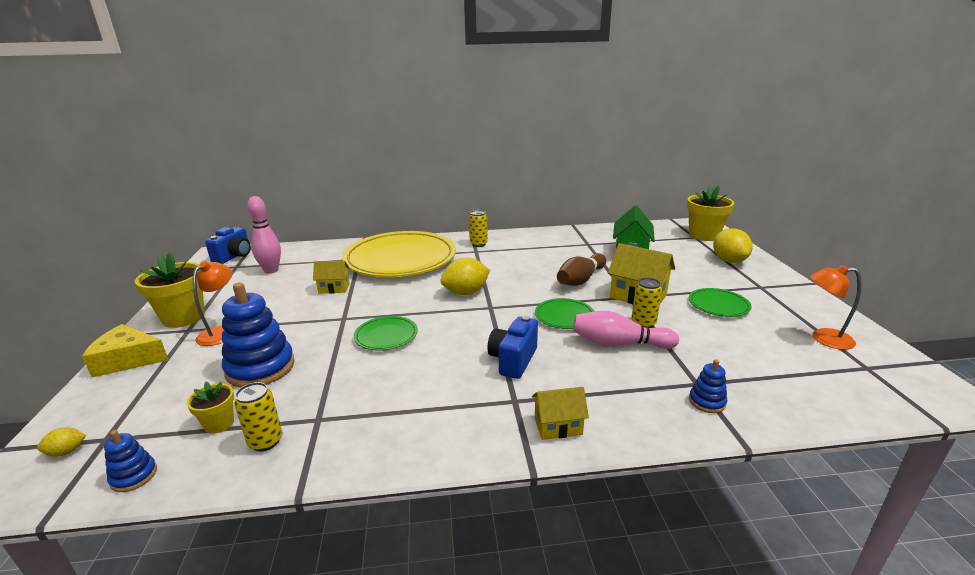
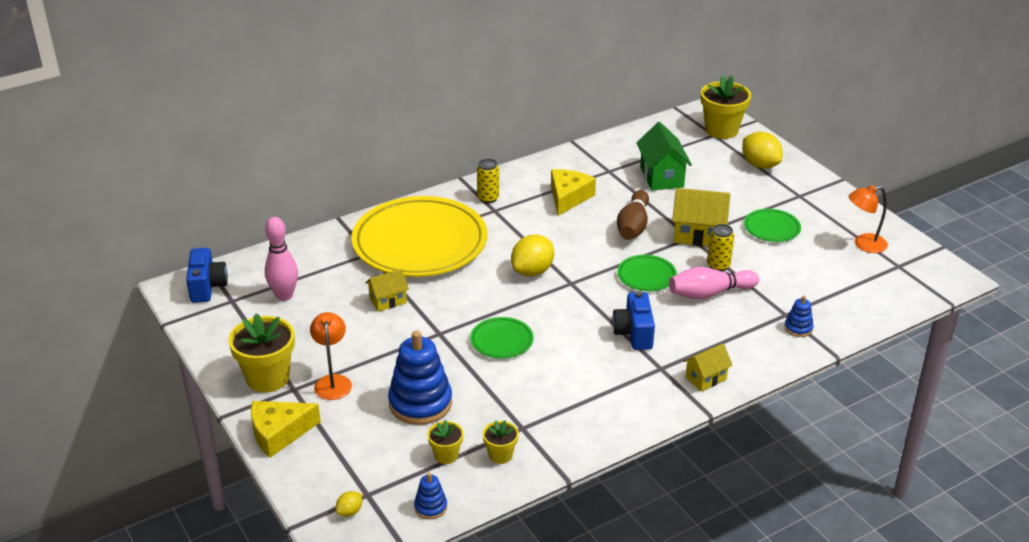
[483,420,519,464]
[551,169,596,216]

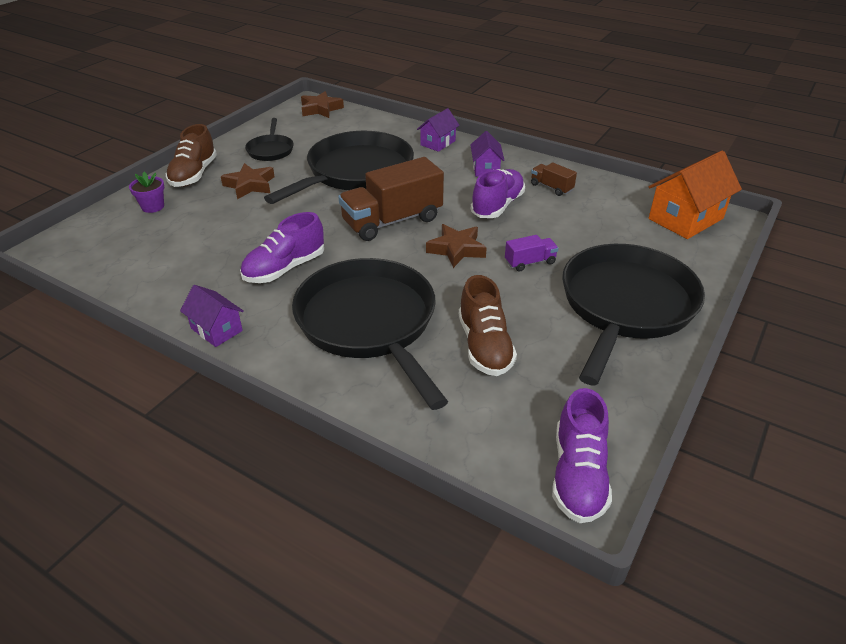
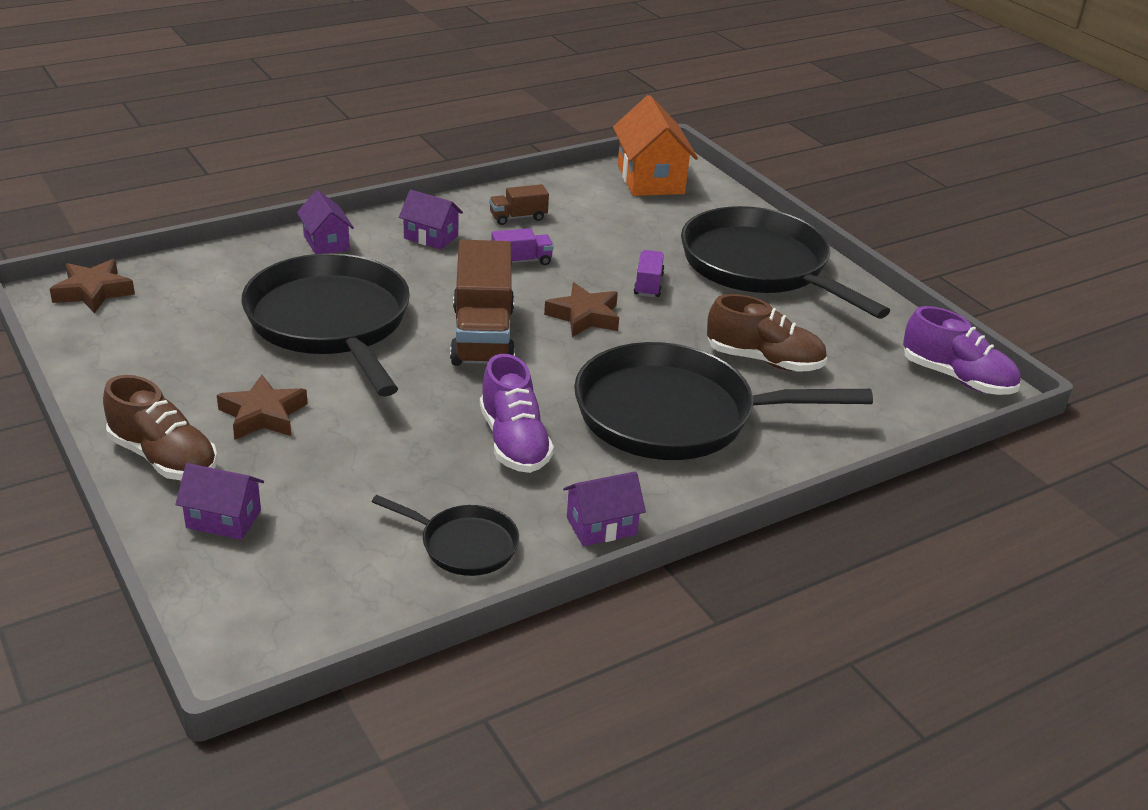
[176,463,264,540]
[372,495,519,576]
[491,228,554,265]

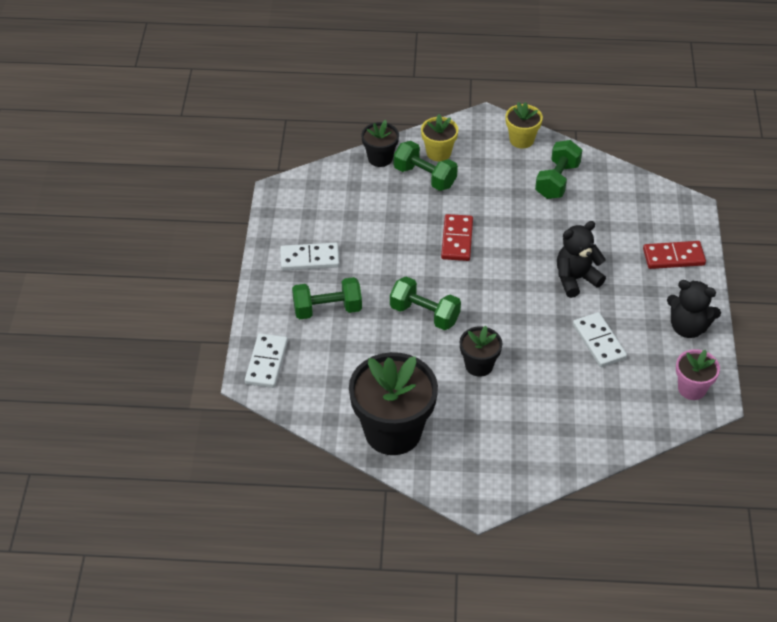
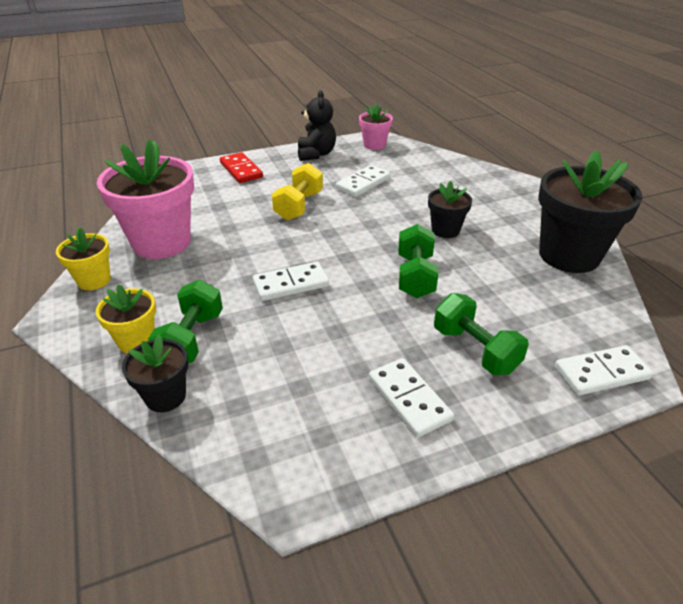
[97,139,194,259]
[253,262,329,301]
[272,163,323,221]

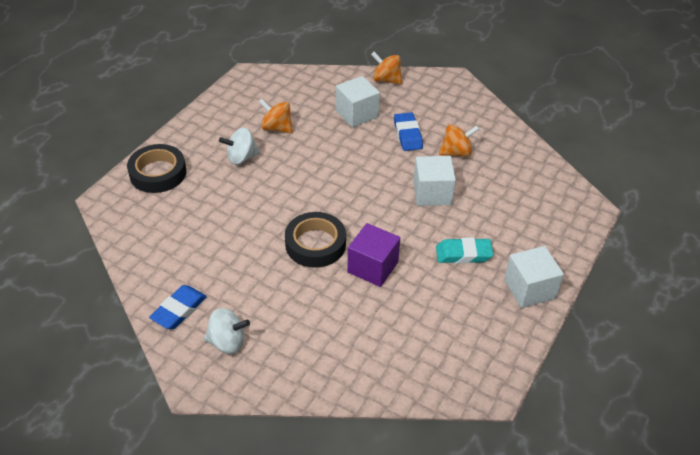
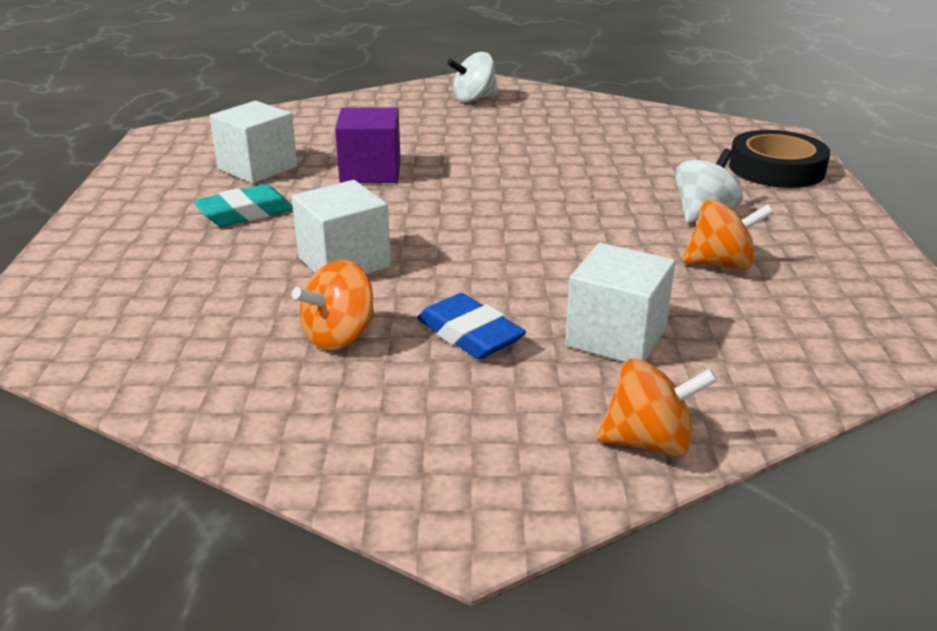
[209,101,297,184]
[149,285,207,329] (first image)
[285,212,346,268] (first image)

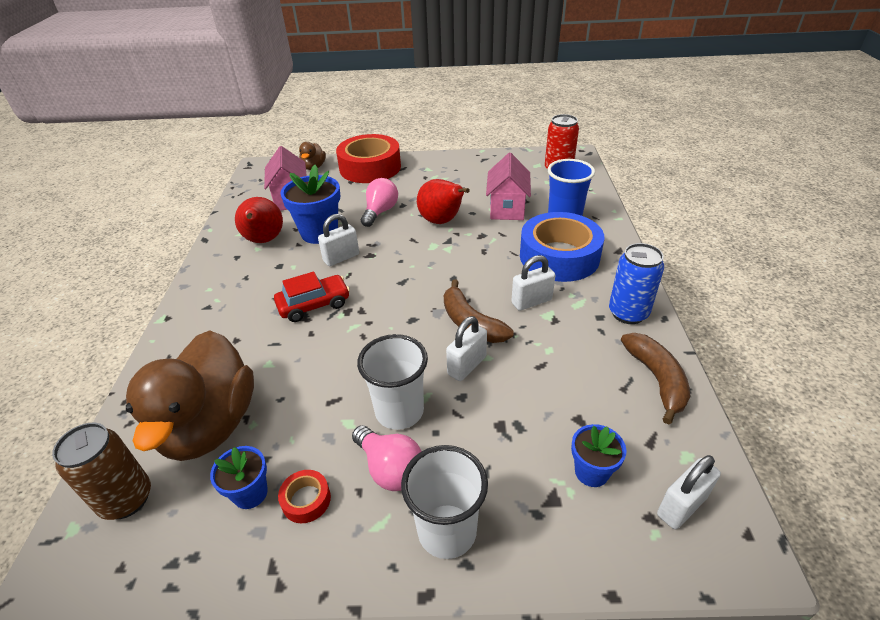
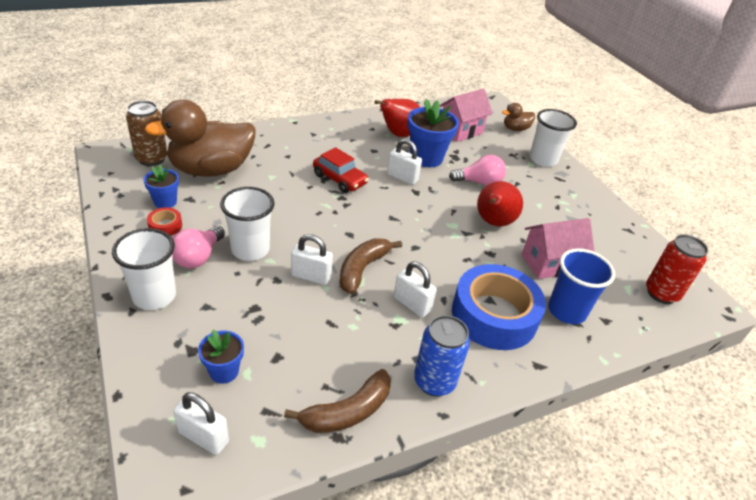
[529,109,577,167]

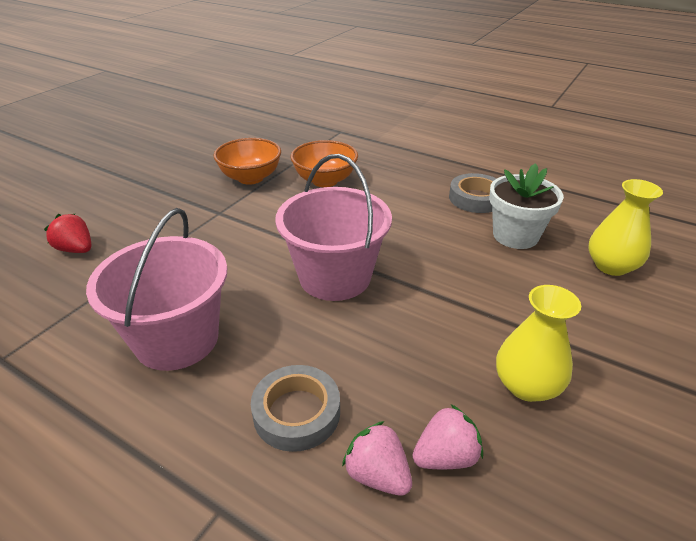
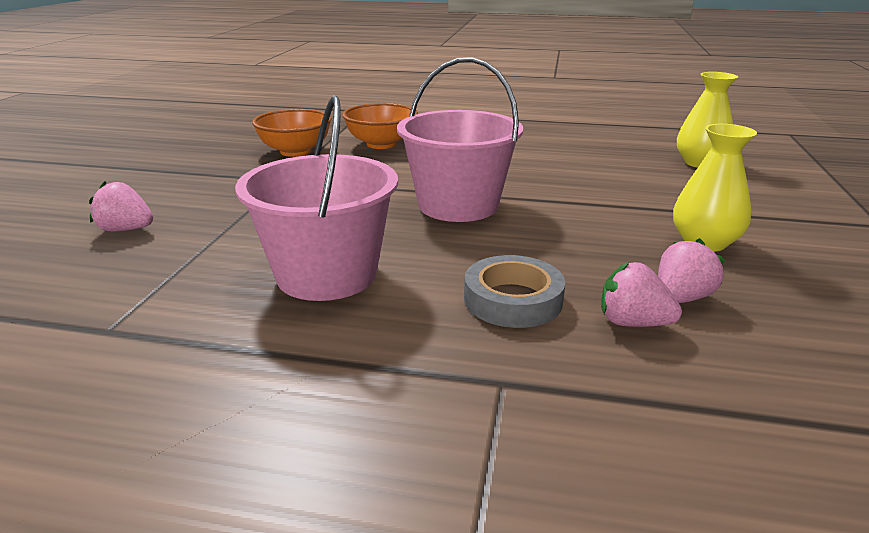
[89,181,153,231]
[449,173,497,213] (first image)
[489,163,564,249] (first image)

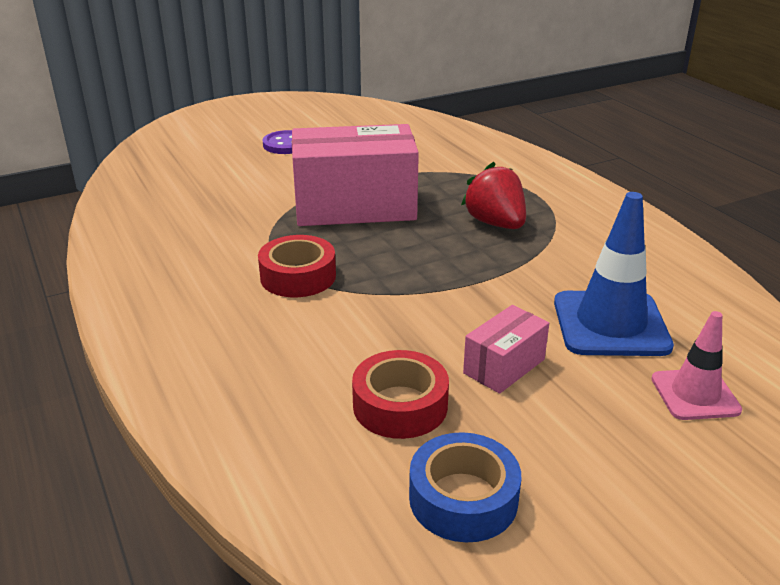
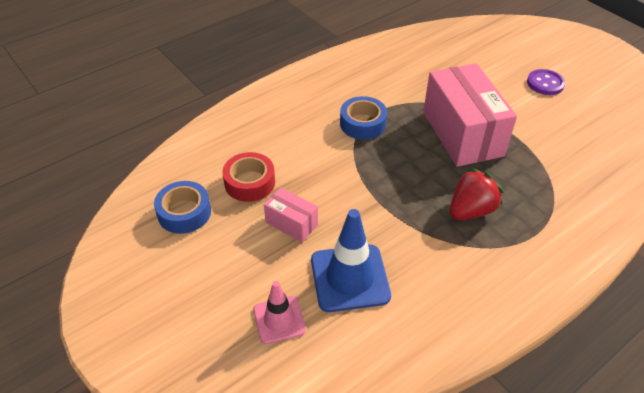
[340,96,387,140]

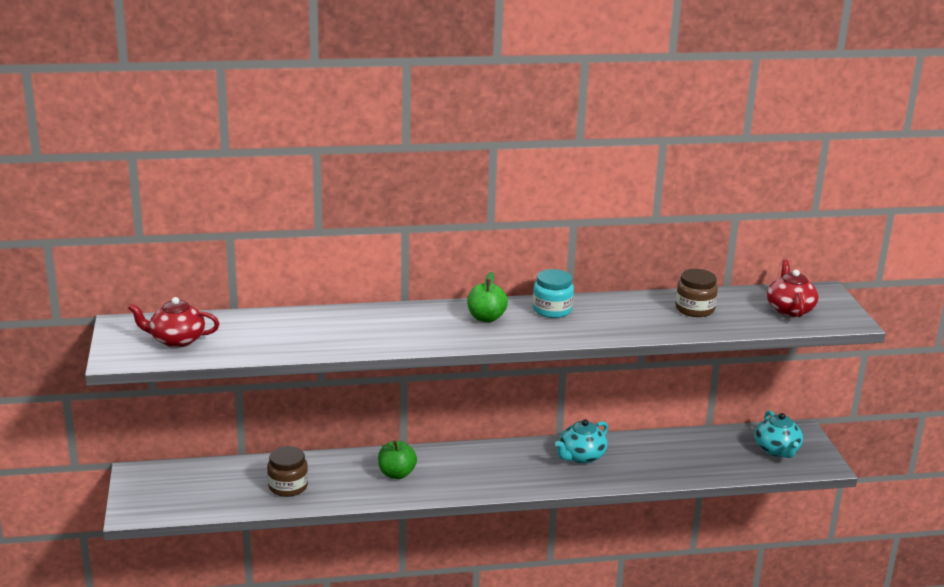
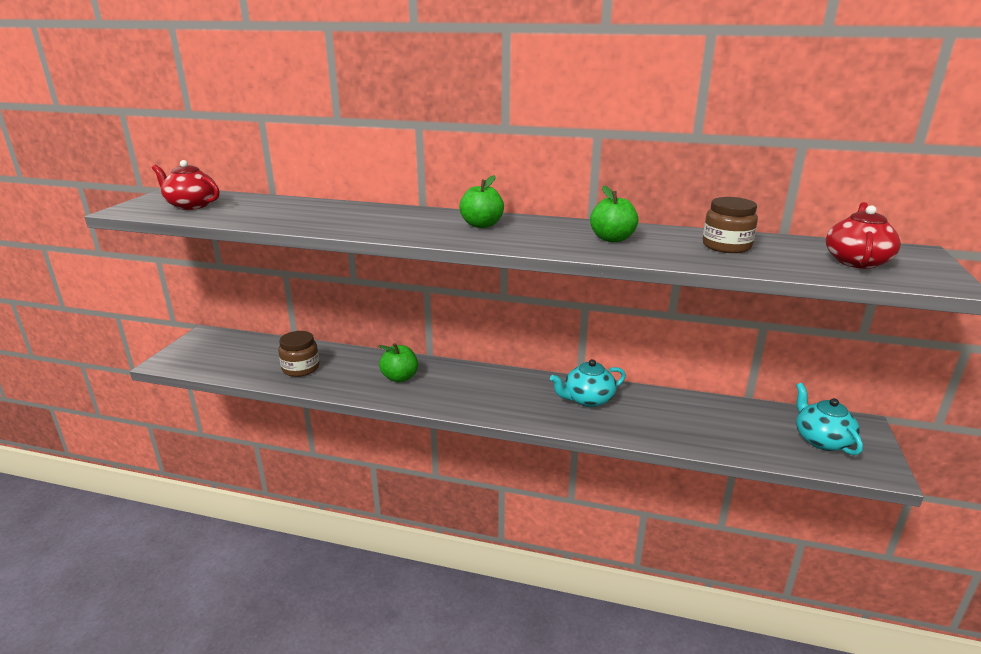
[590,186,638,242]
[796,383,863,455]
[533,269,574,318] (first image)

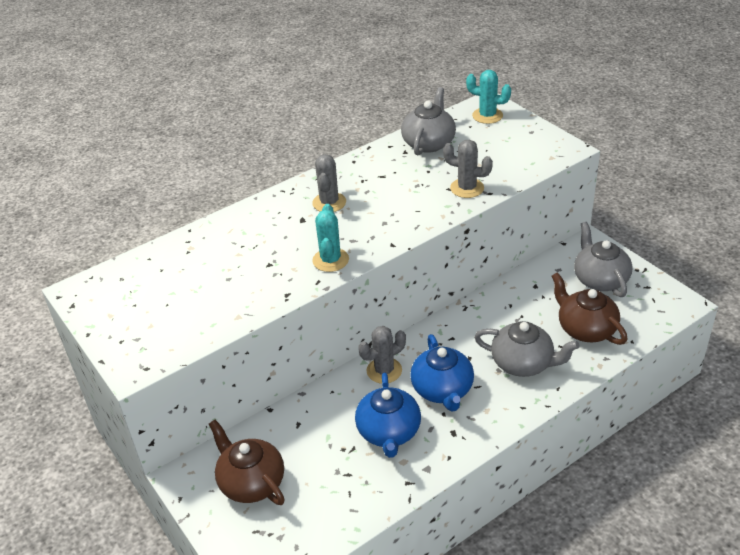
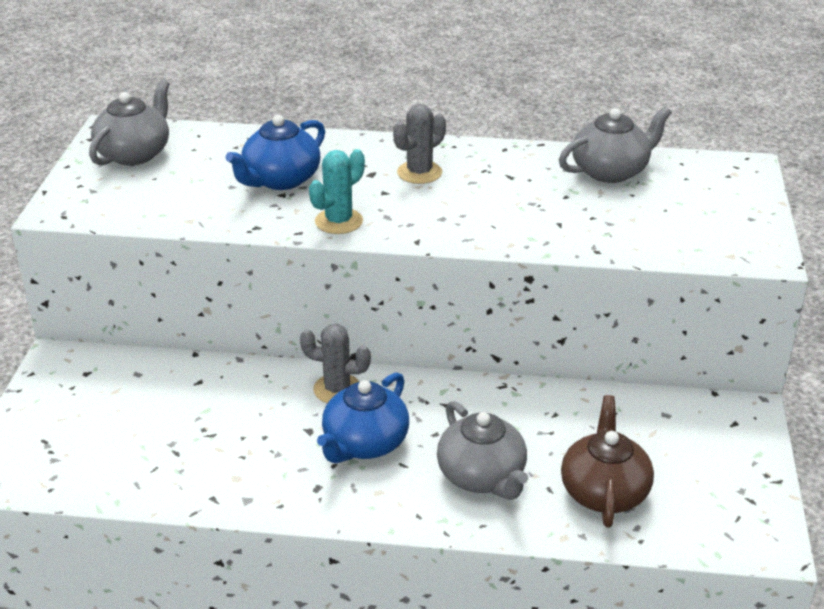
[89,79,169,166]
[226,115,325,190]
[209,420,285,505] (first image)
[443,140,493,198] (first image)
[466,70,511,124] (first image)

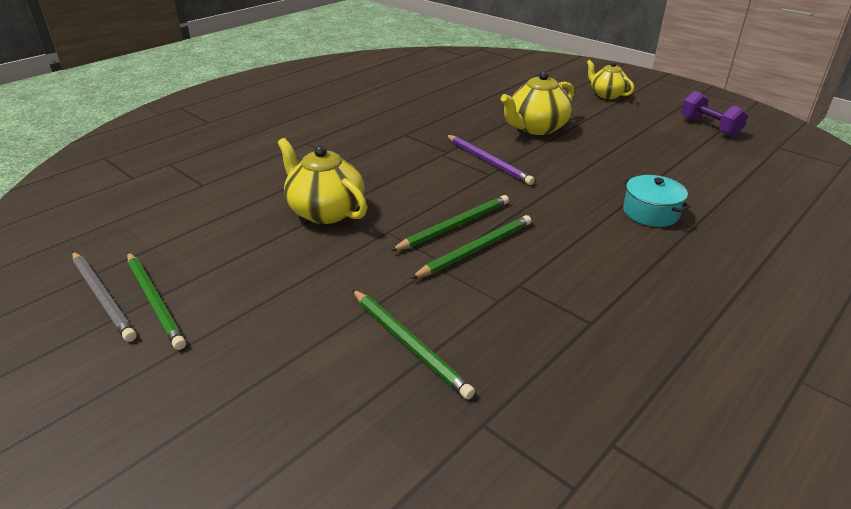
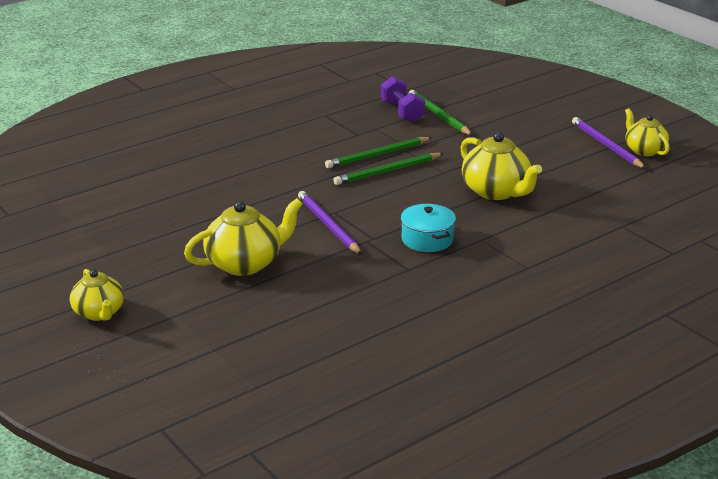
[381,76,425,122]
[401,204,456,252]
[572,117,646,169]
[625,108,669,156]

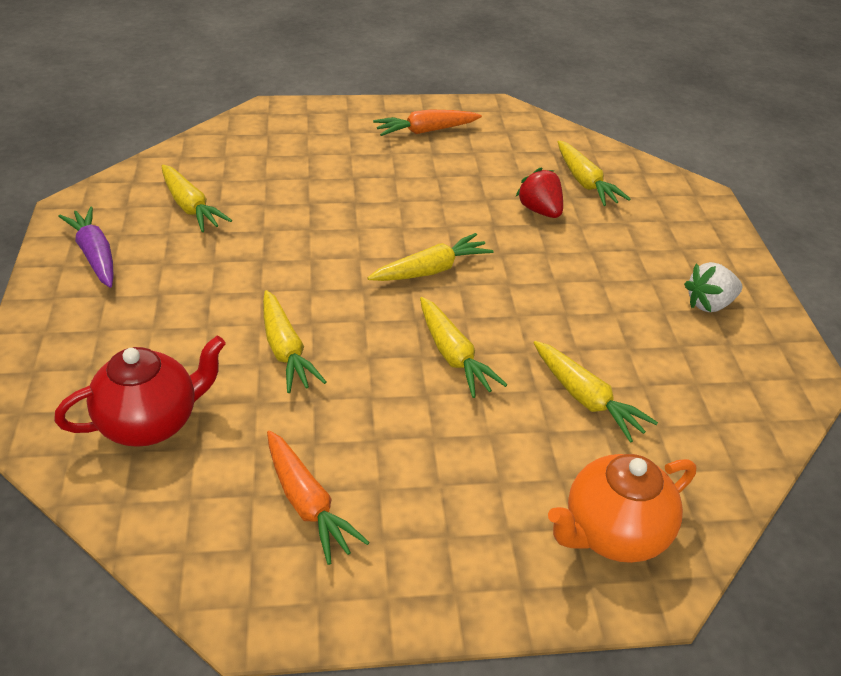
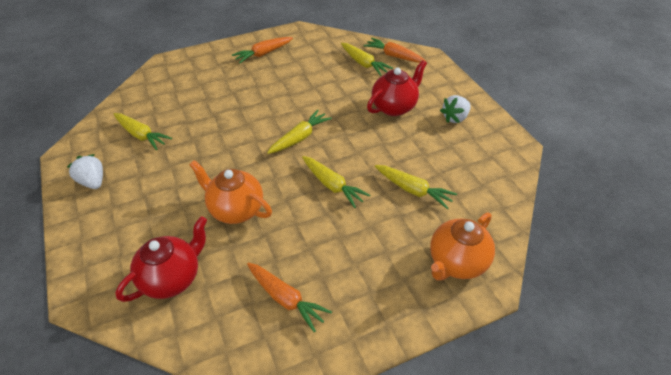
[67,154,103,189]
[189,160,272,224]
[364,38,426,63]
[367,60,427,116]
[516,167,563,218] (first image)

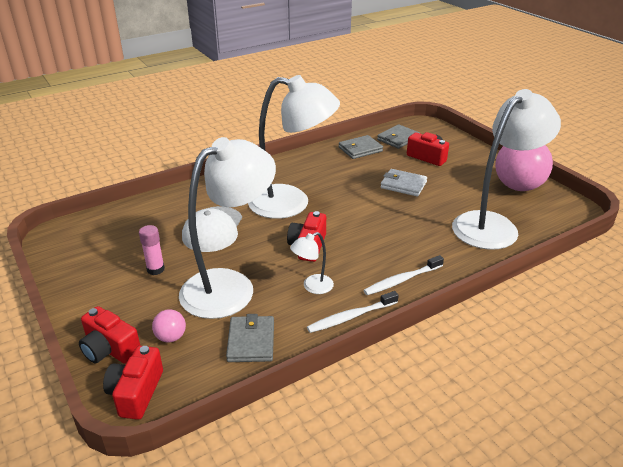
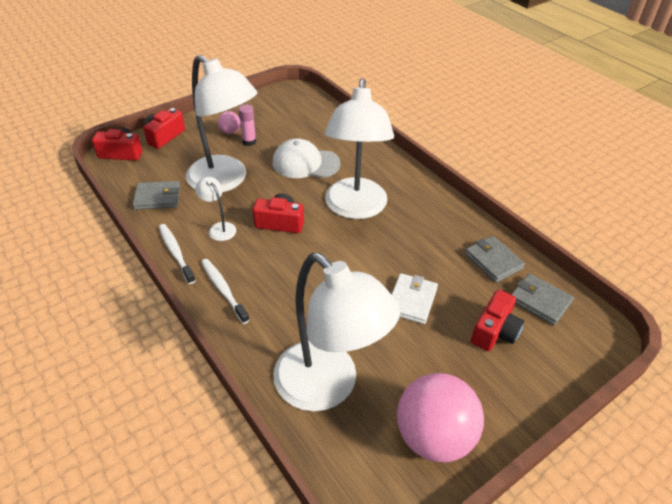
[218,111,240,134]

